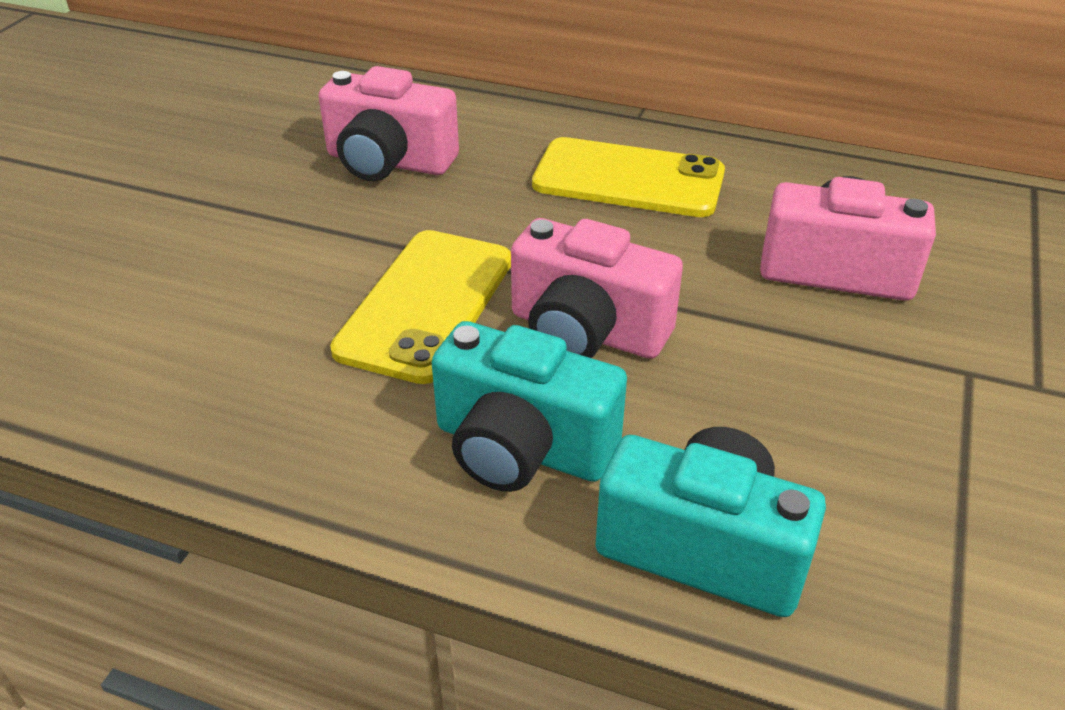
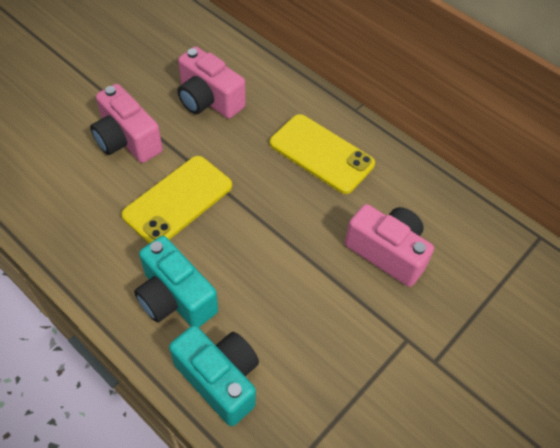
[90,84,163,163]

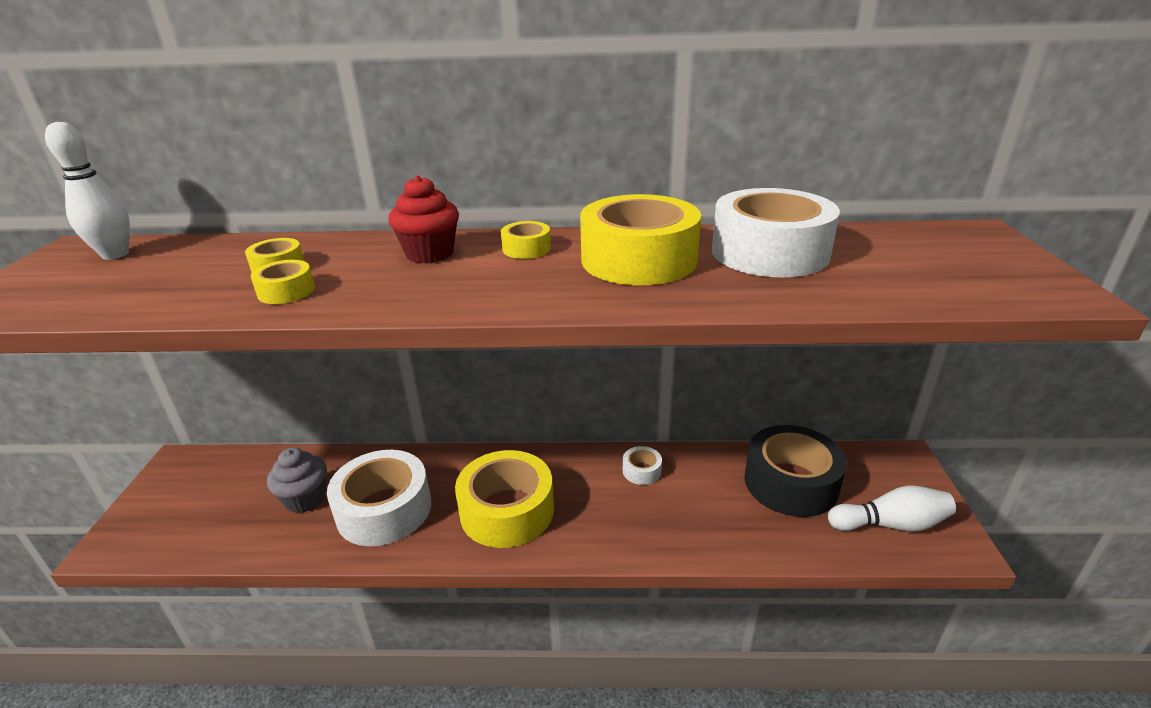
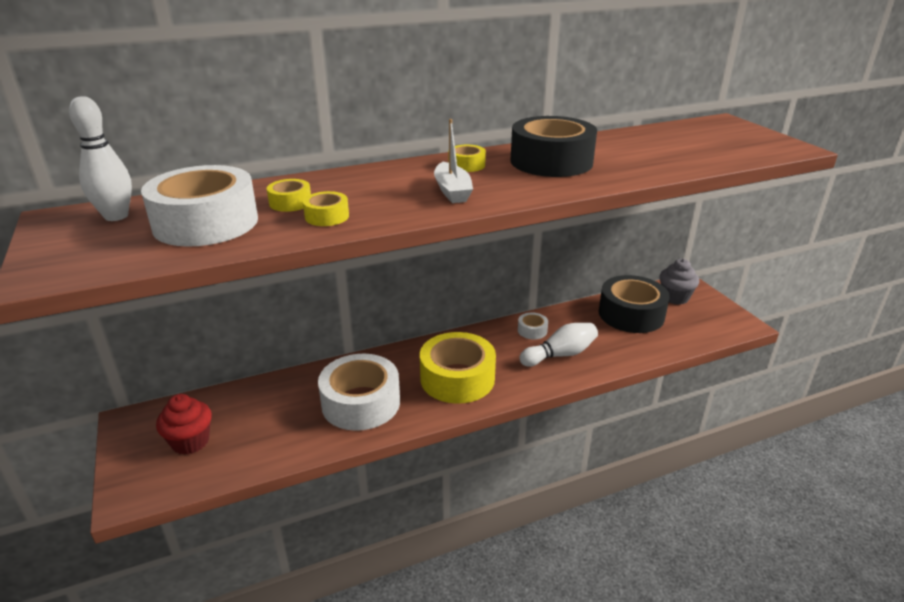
[141,165,258,247]
[156,394,212,455]
[434,119,473,203]
[511,116,597,177]
[519,323,598,367]
[659,259,699,305]

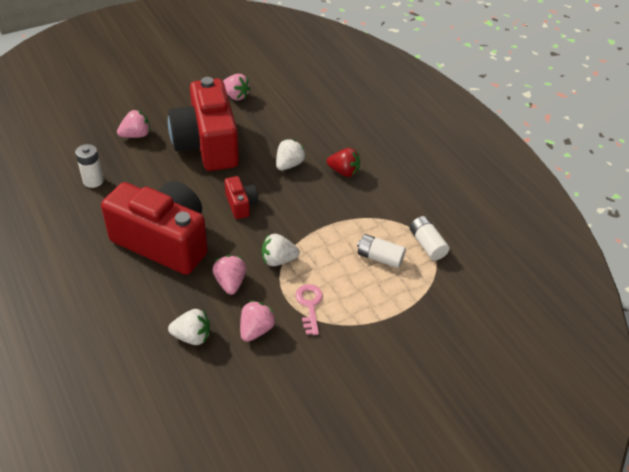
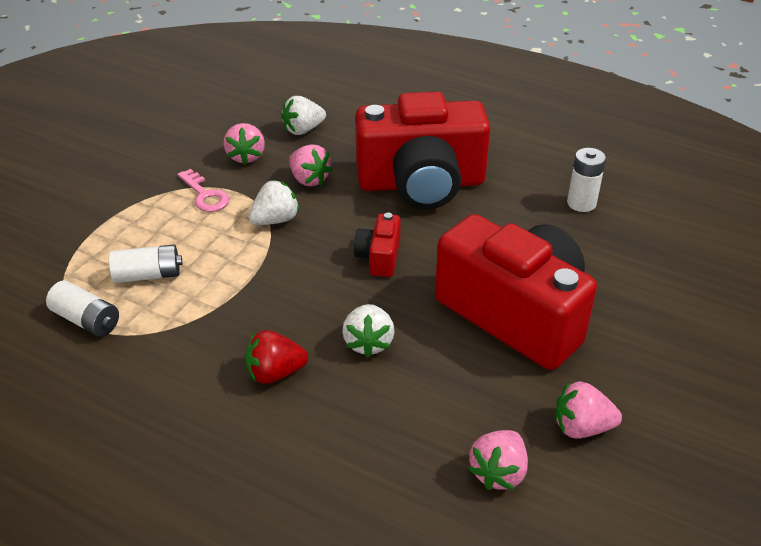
[354,213,401,277]
[468,430,528,490]

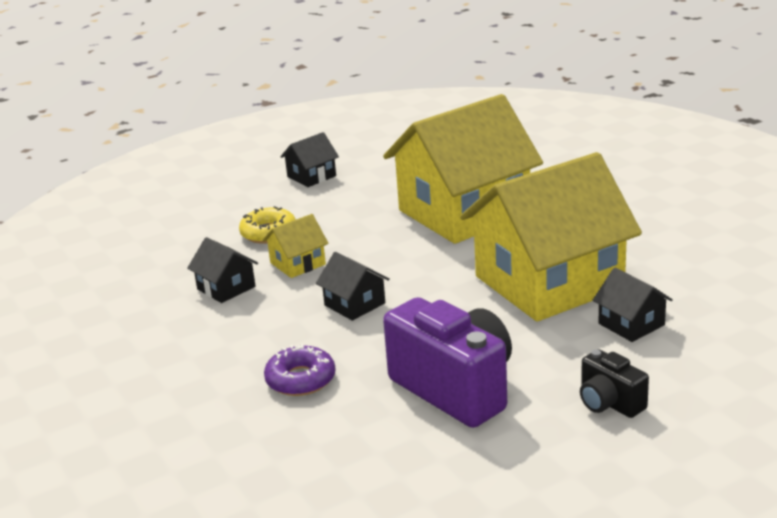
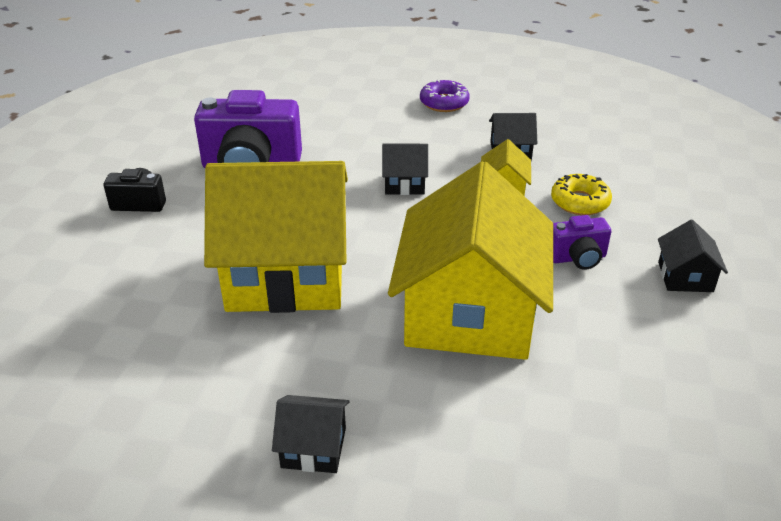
[204,161,348,313]
[272,395,350,473]
[420,79,470,112]
[553,215,612,270]

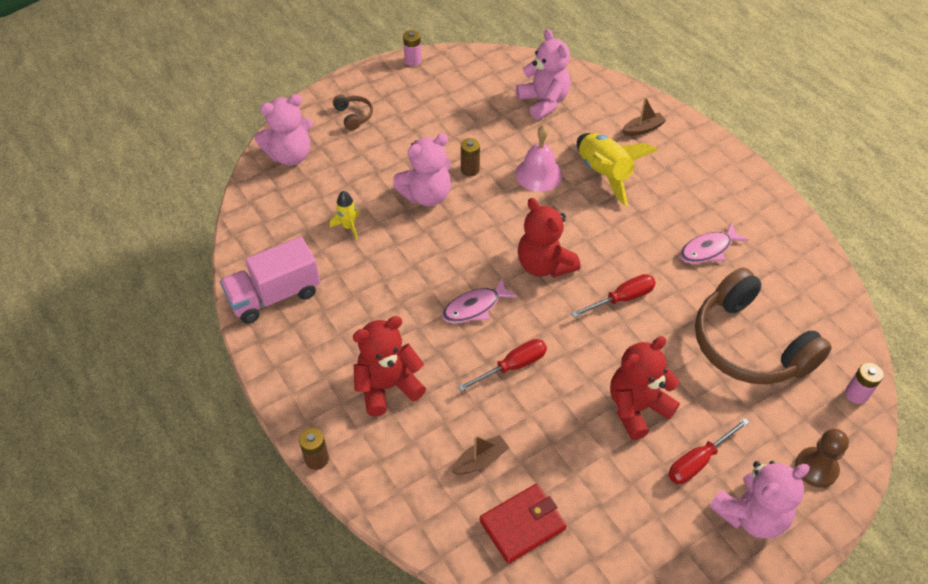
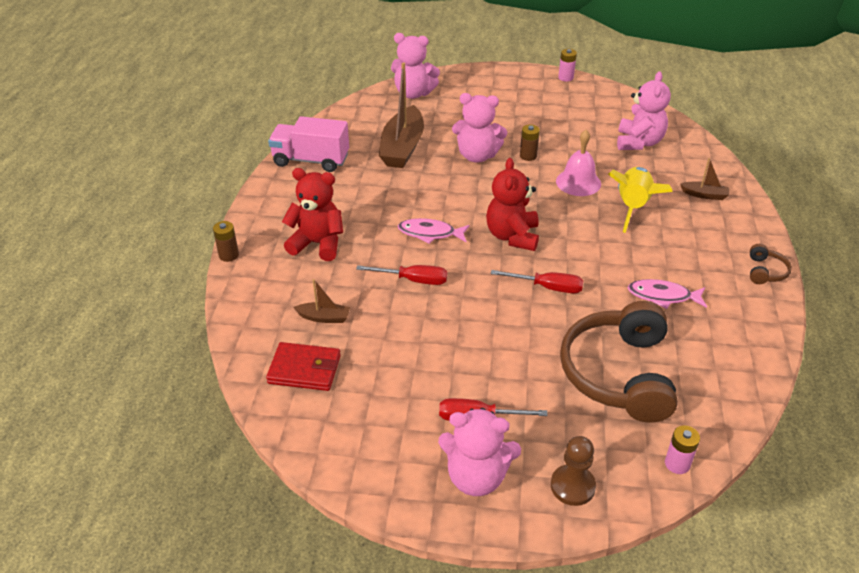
[379,63,424,168]
[750,244,792,284]
[610,336,680,440] (first image)

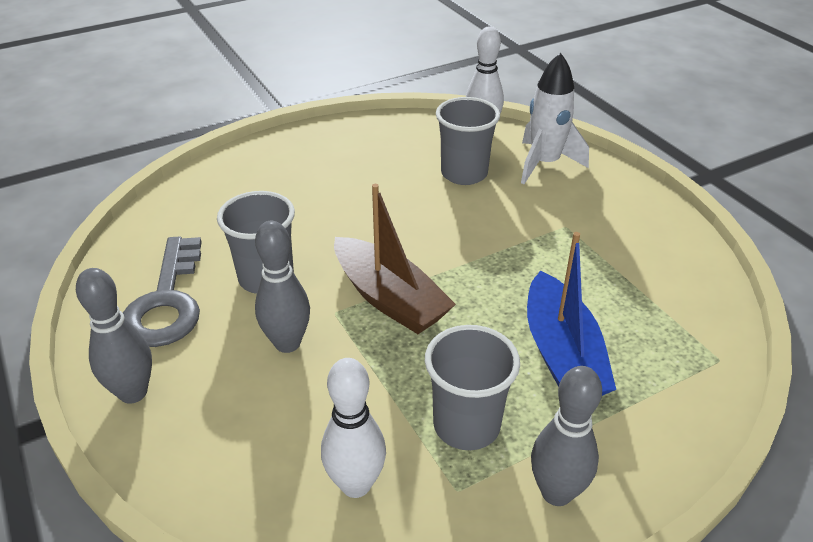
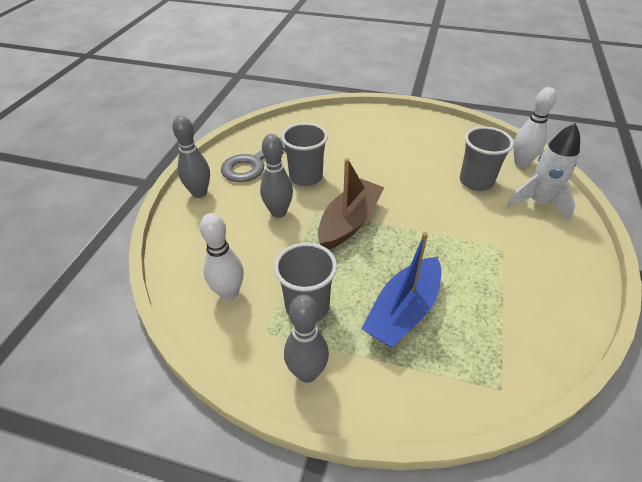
[318,158,385,250]

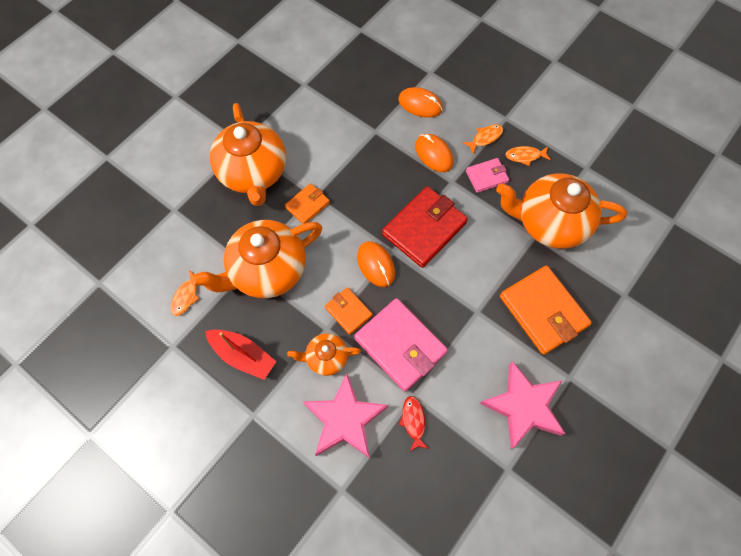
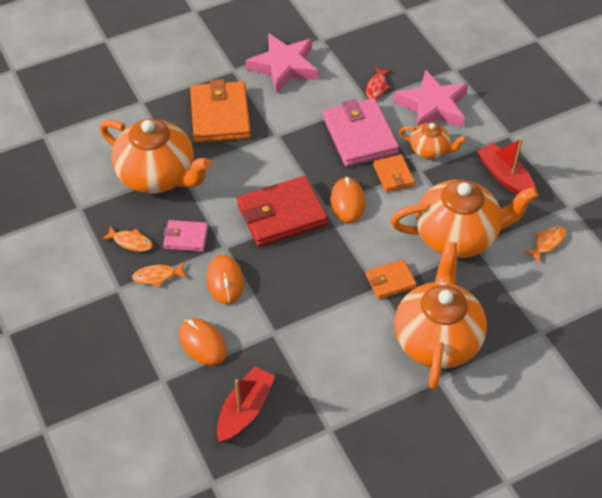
[217,366,275,442]

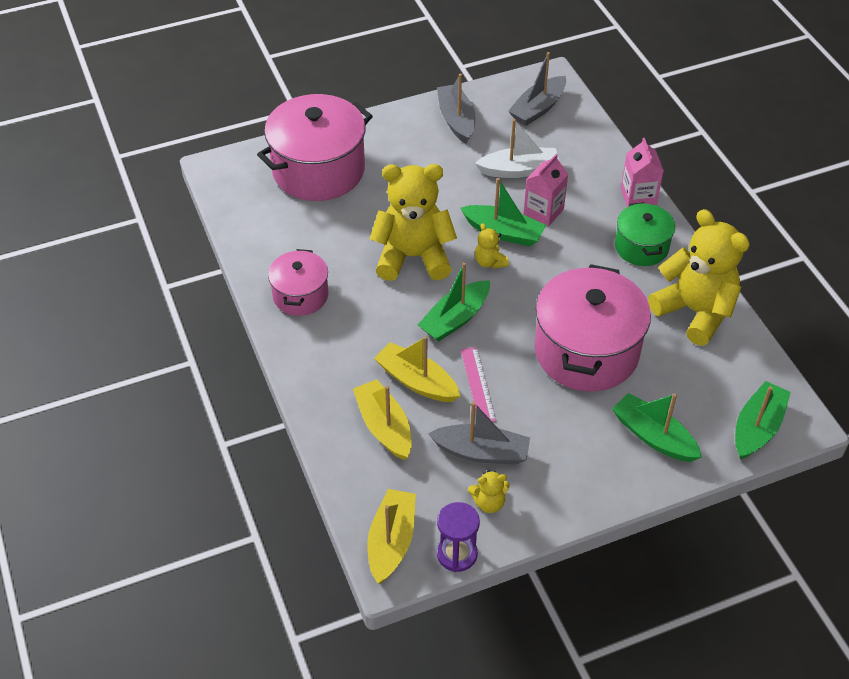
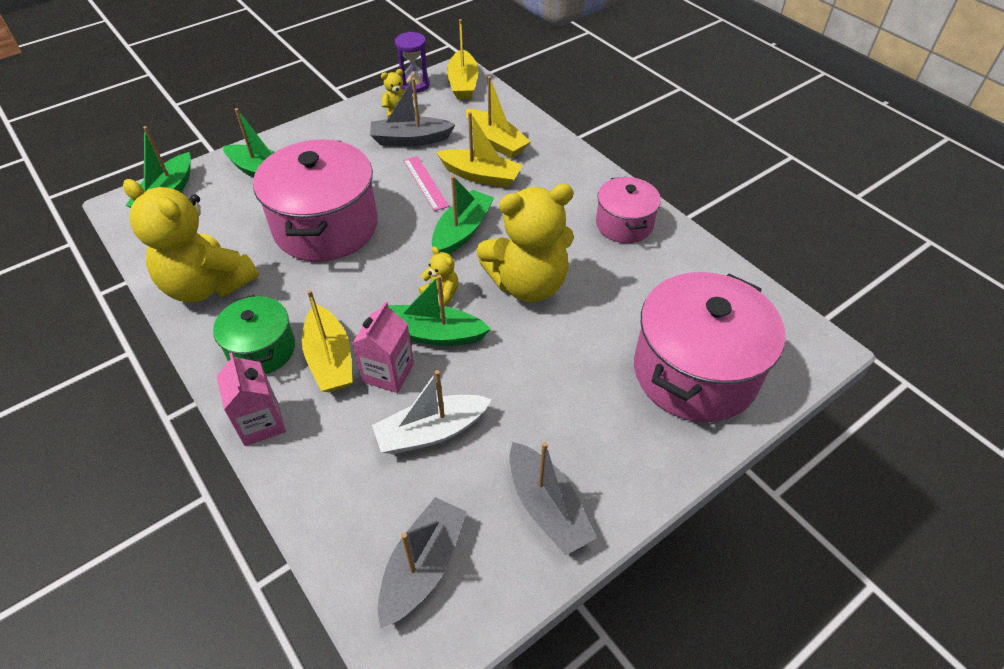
[302,290,353,392]

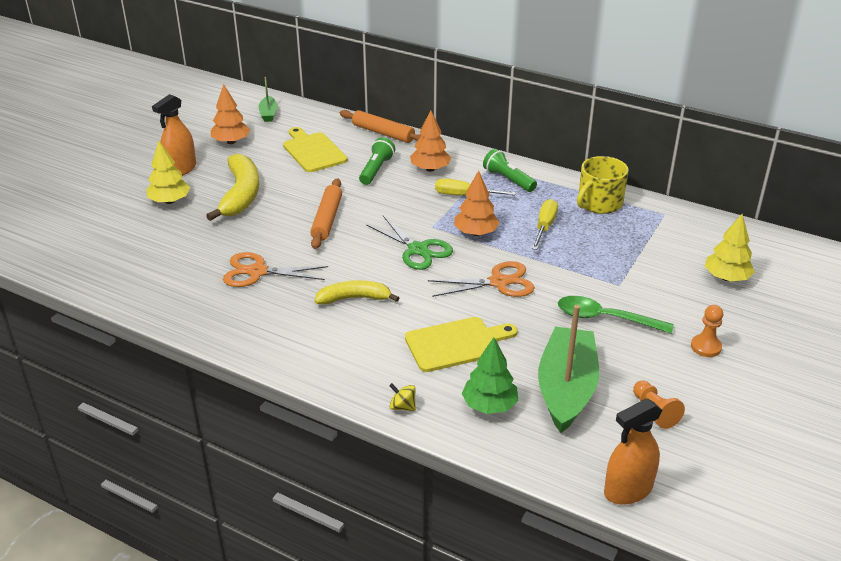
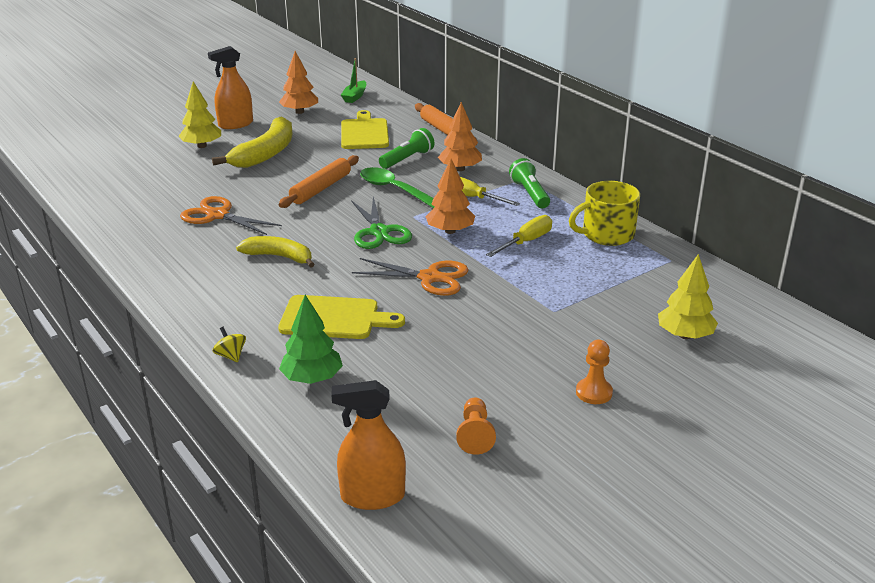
[360,167,434,208]
[538,305,599,433] (first image)

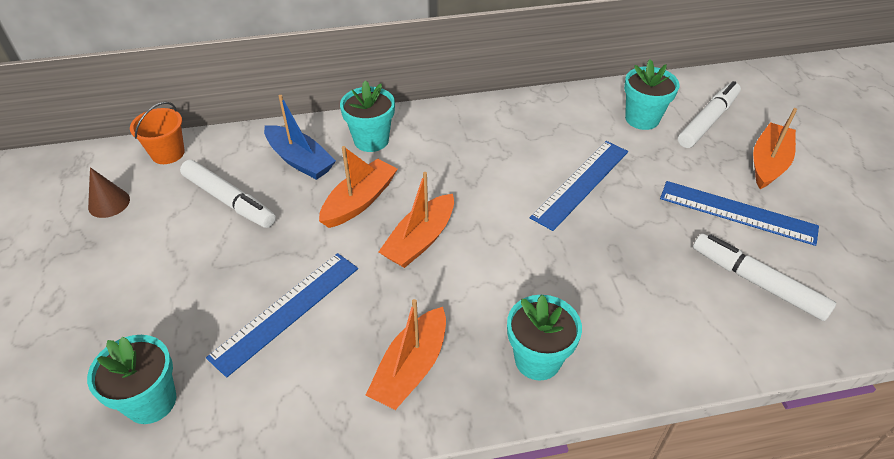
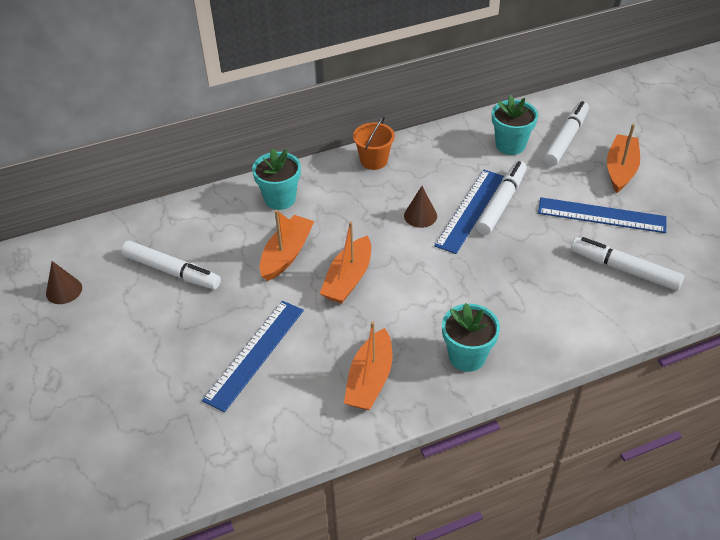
[353,116,395,170]
[404,186,437,228]
[476,161,527,235]
[87,335,176,424] (first image)
[264,95,336,180] (first image)

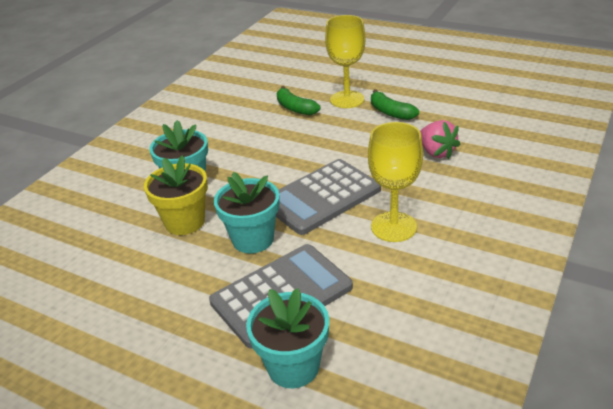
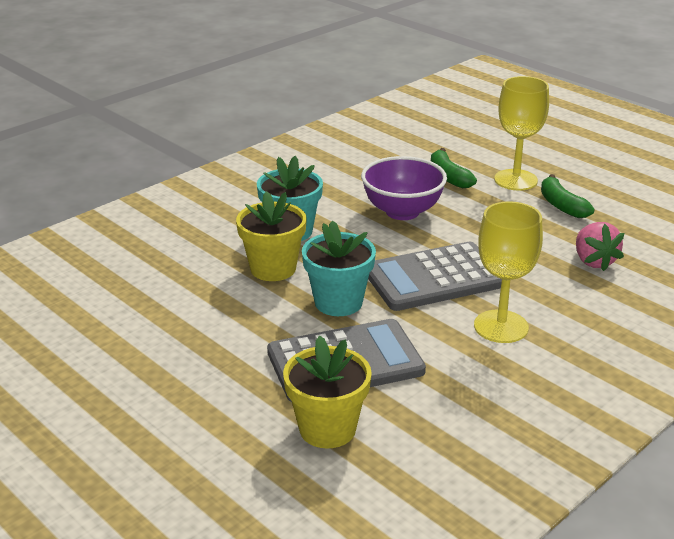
[283,336,372,449]
[361,156,447,220]

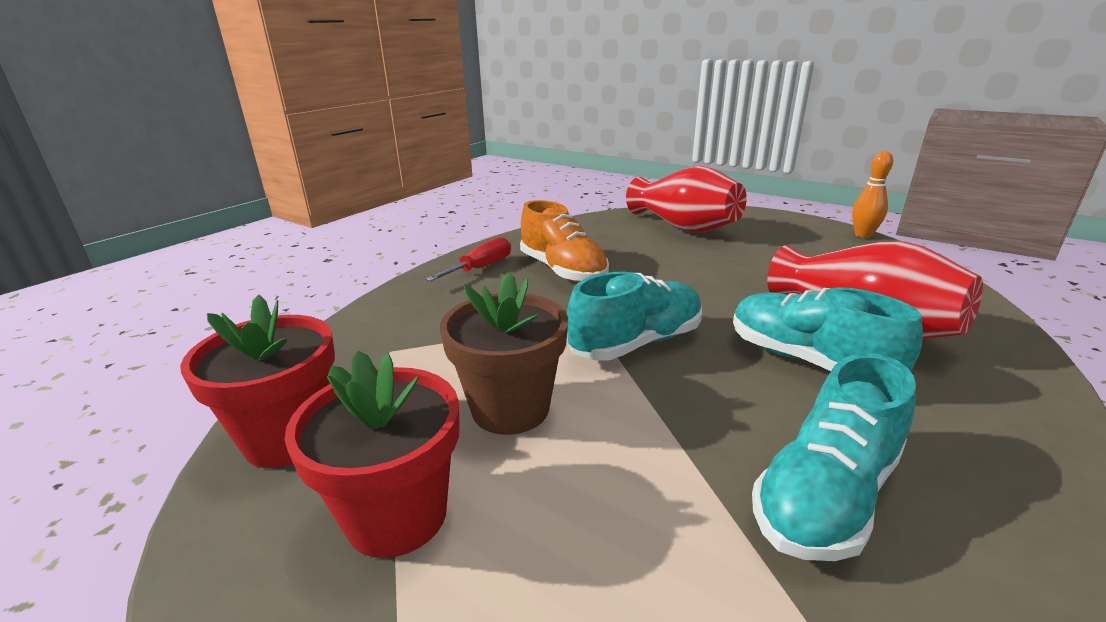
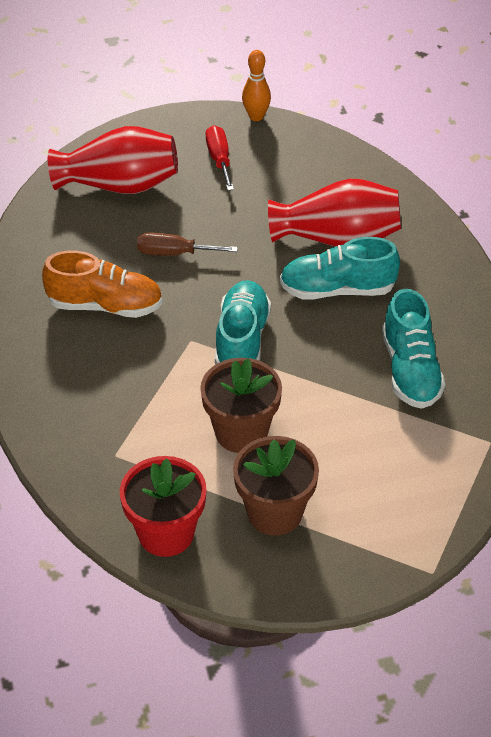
[137,232,238,256]
[206,125,234,191]
[233,436,319,536]

